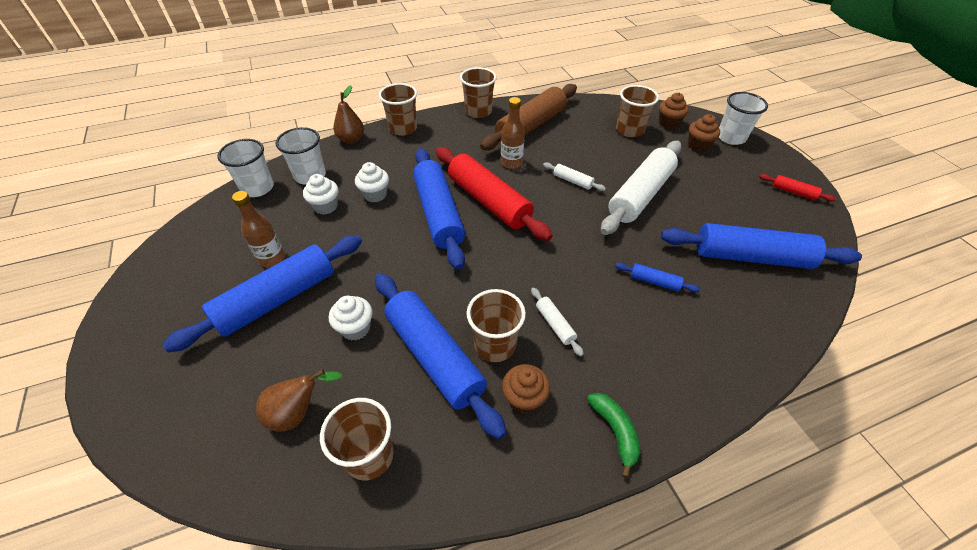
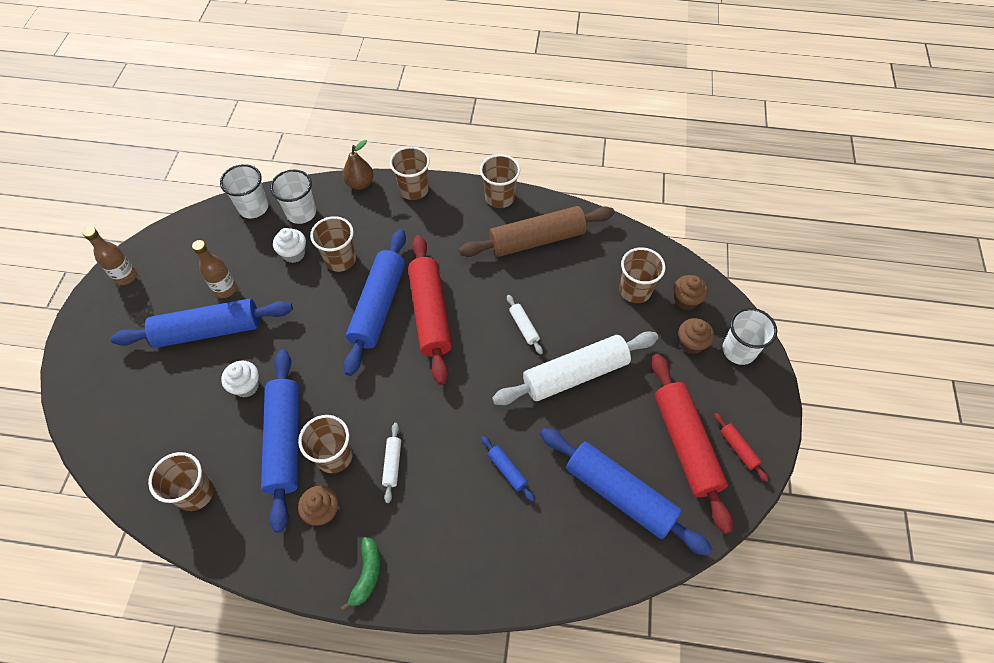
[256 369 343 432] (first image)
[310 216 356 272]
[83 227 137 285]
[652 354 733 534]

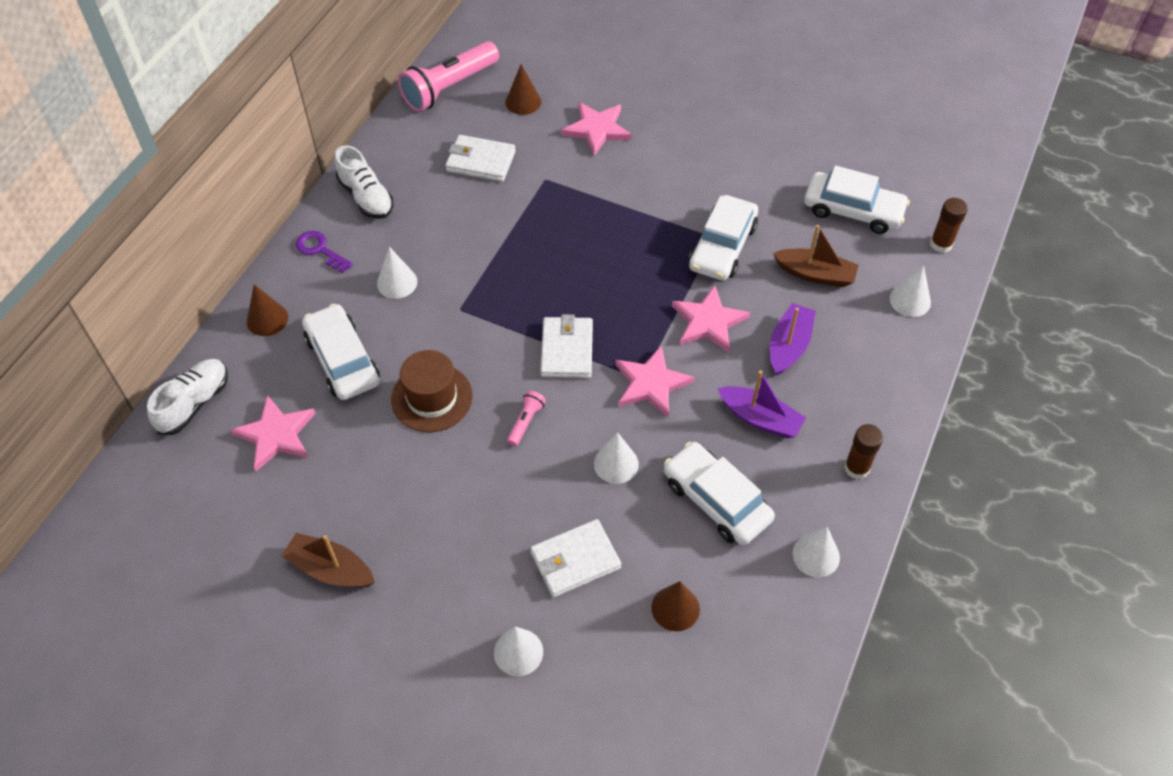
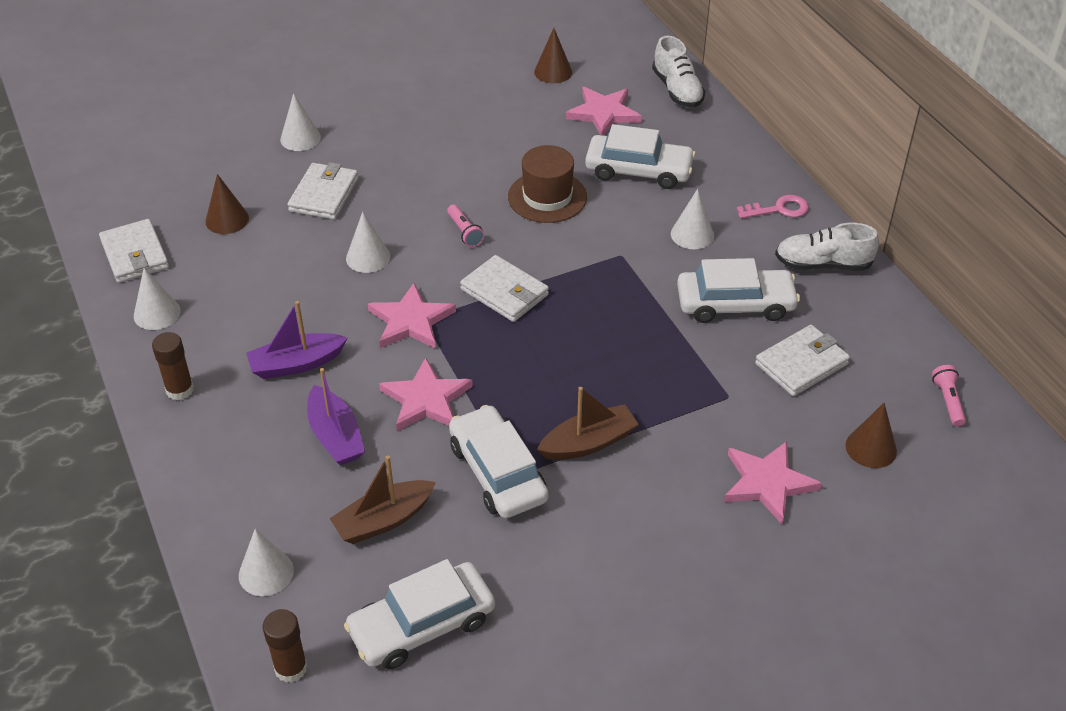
[534 28 572 83]
[537 387 639 460]
[737 195 809 219]
[932 365 966 427]
[677 258 800 323]
[99 219 169 283]

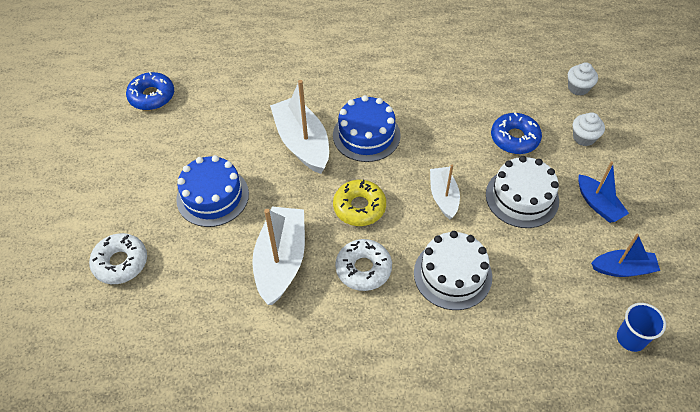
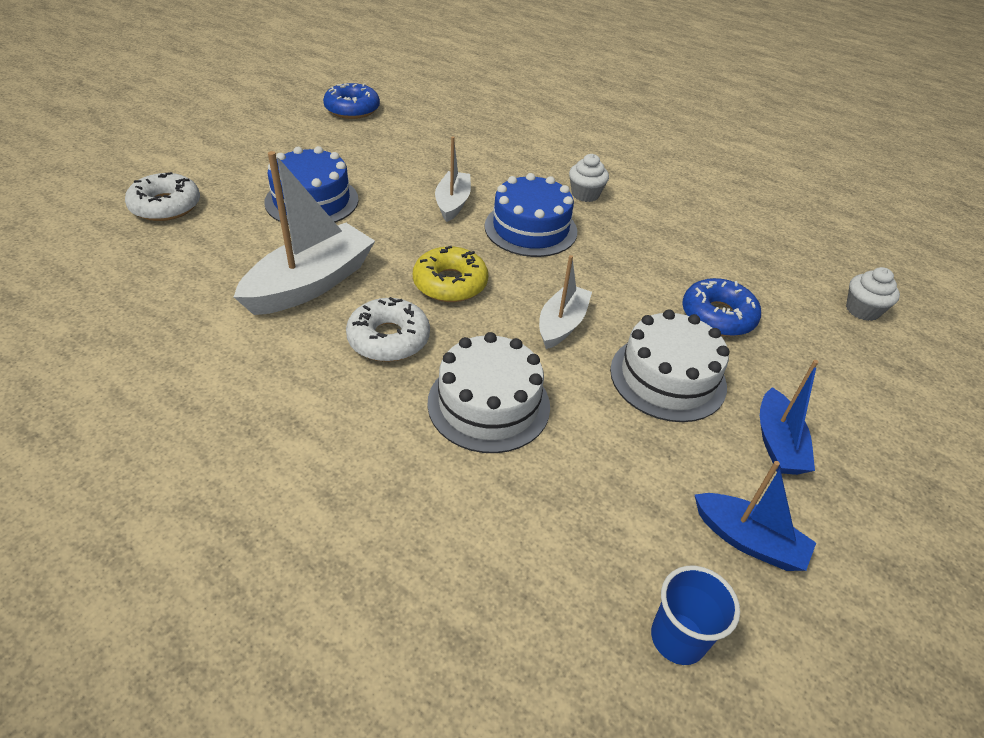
[435 136 471 222]
[569 154 609 202]

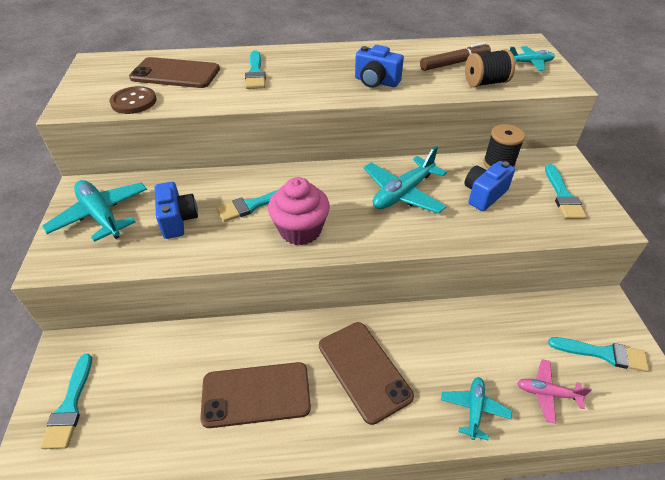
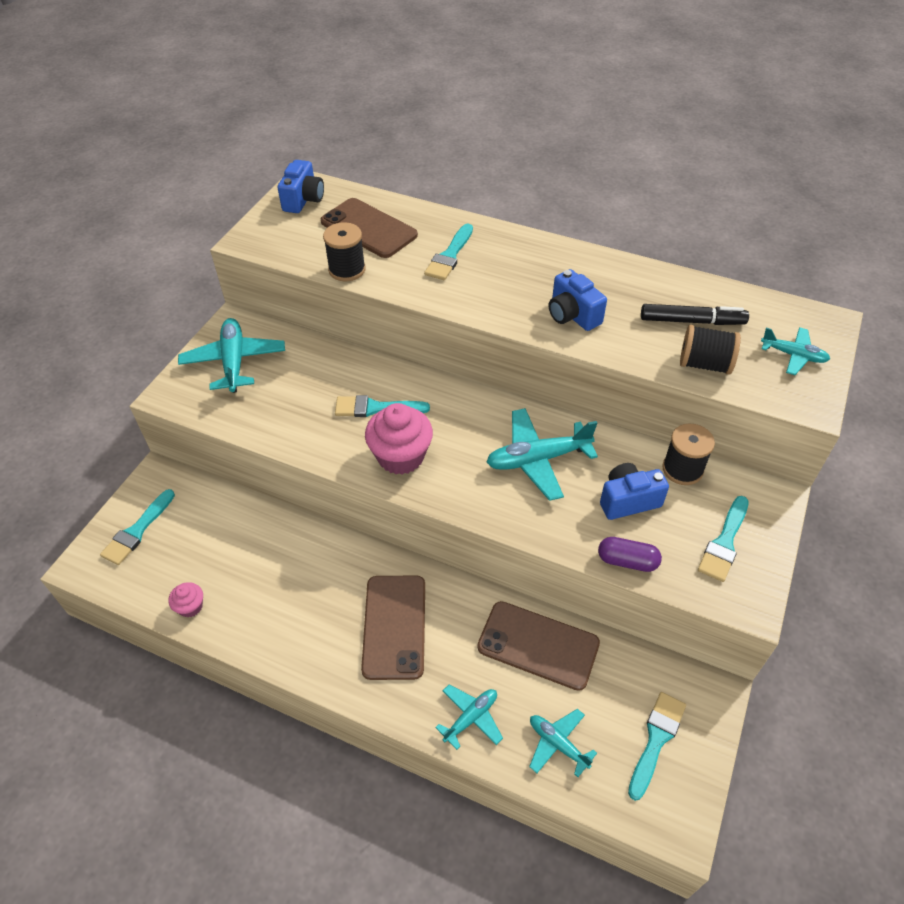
[109 86 156 114] (first image)
[278 160 324 213]
[477 601 600 691]
[641 304 749 325]
[529 709 597 777]
[628 692 686 801]
[168 582 203 617]
[323 222 366 281]
[598 537 662 572]

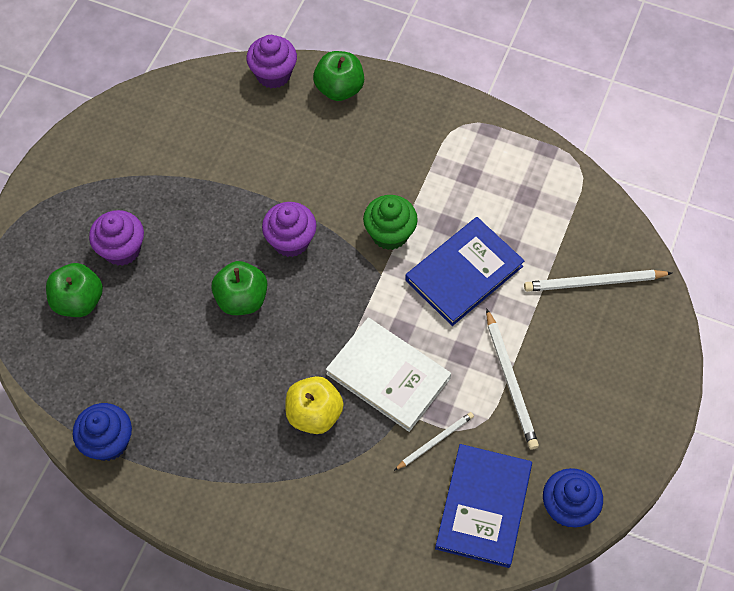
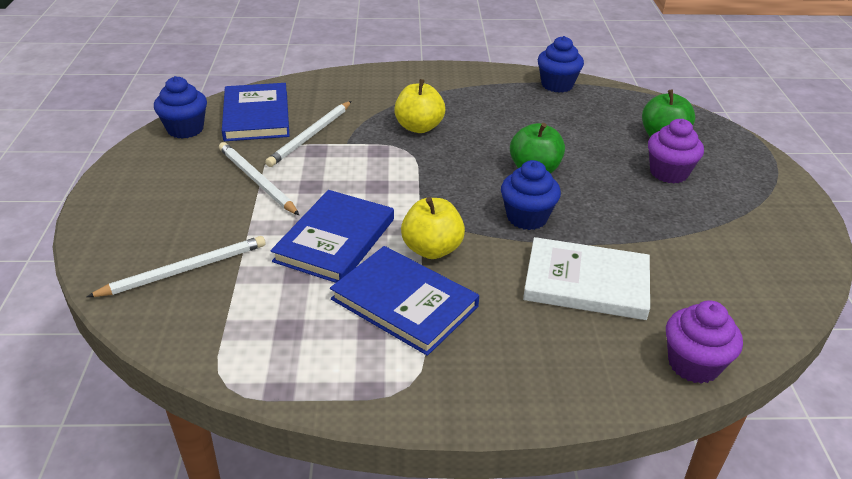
[501 160 561 230]
[313 51 364 101] (first image)
[523 237 650 320]
[401 197 465 259]
[265 101 352 167]
[330 246 479 356]

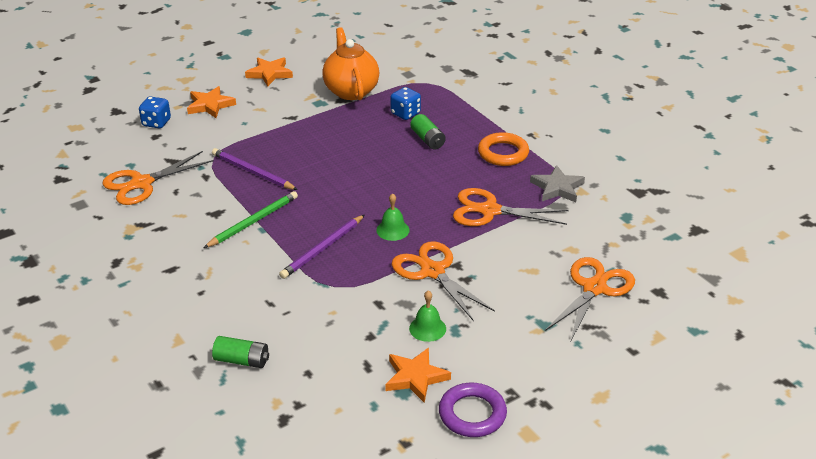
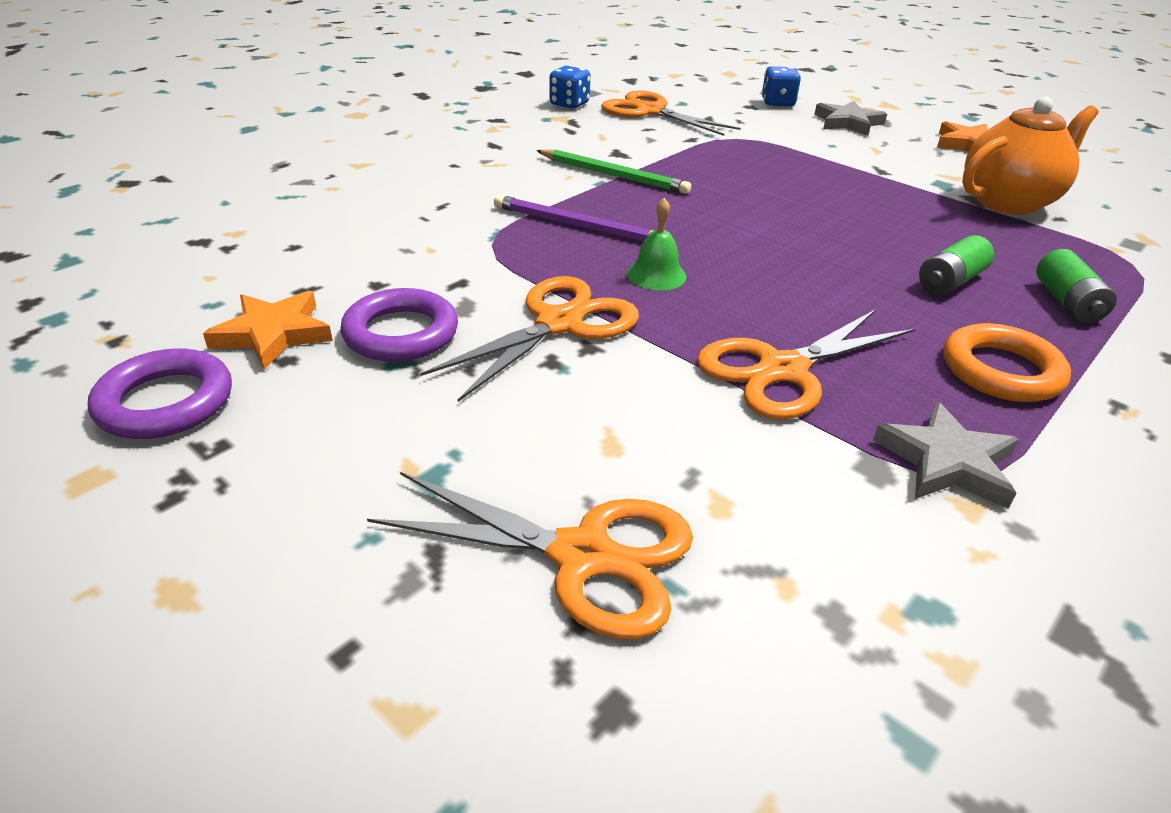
[814 101 887 136]
[212 148 298 190] (first image)
[1036 249 1117 323]
[550 66 590 109]
[340 288 458 362]
[697 309 915 419]

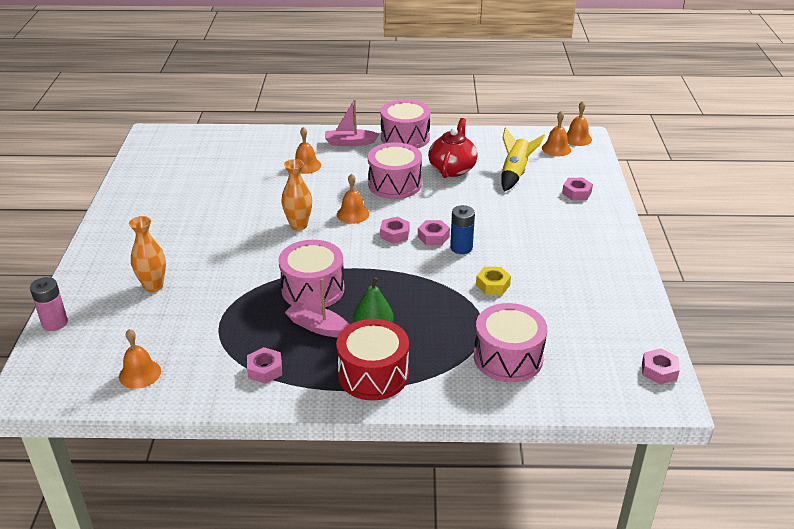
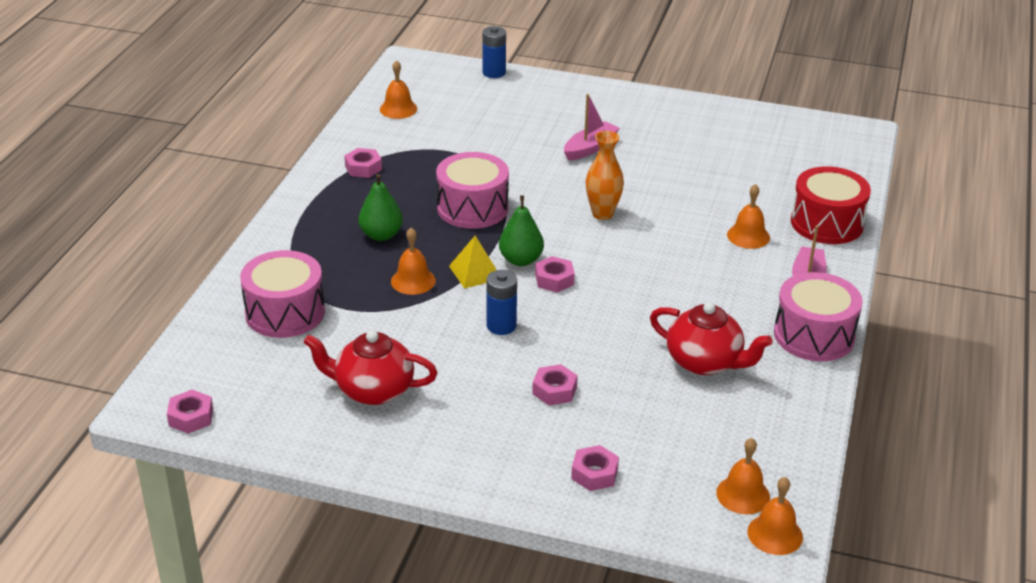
[482 26 506 78]
[129 216 166 292] (first image)
[564 94 620 161]
[791 166 871 244]
[391 228 436 295]
[368 142 422 199] (first image)
[532 364 578 405]
[476 267 511 295] (first image)
[501 127 545 192] (first image)
[304 330 438 405]
[449 236 497 289]
[499 195 544 266]

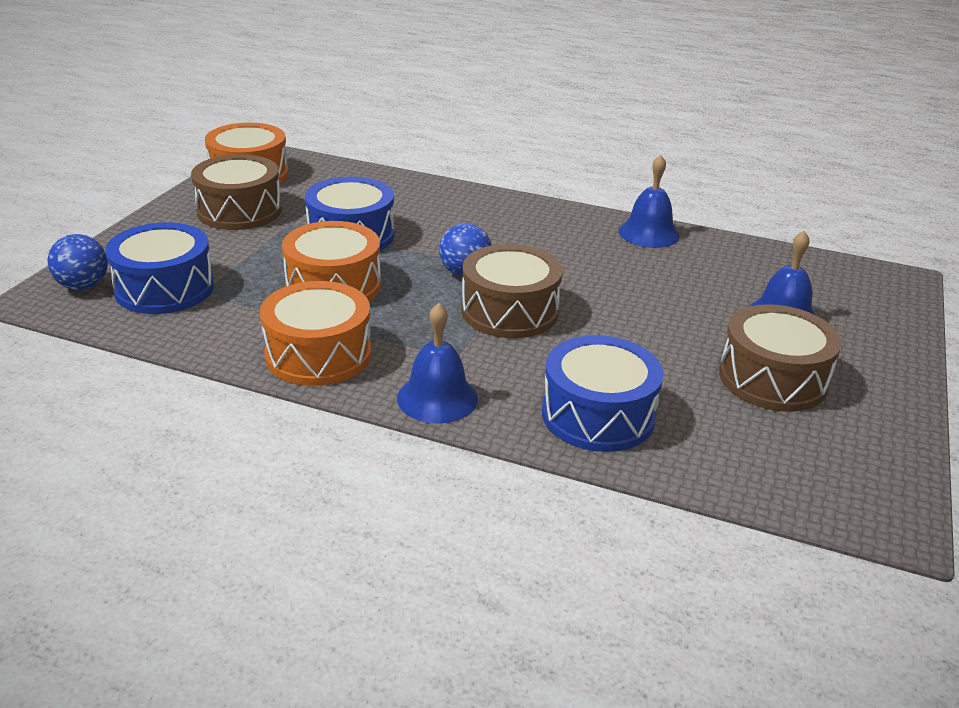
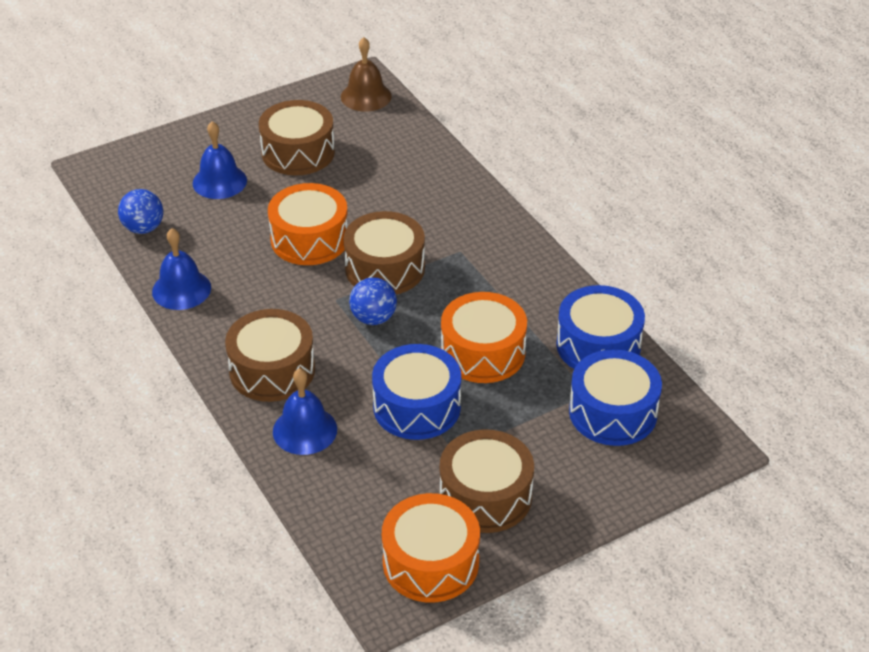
[118 189 163 234]
[268 183 348 265]
[273 368 337 455]
[556 285 645 369]
[225 309 315 402]
[341 37 392 112]

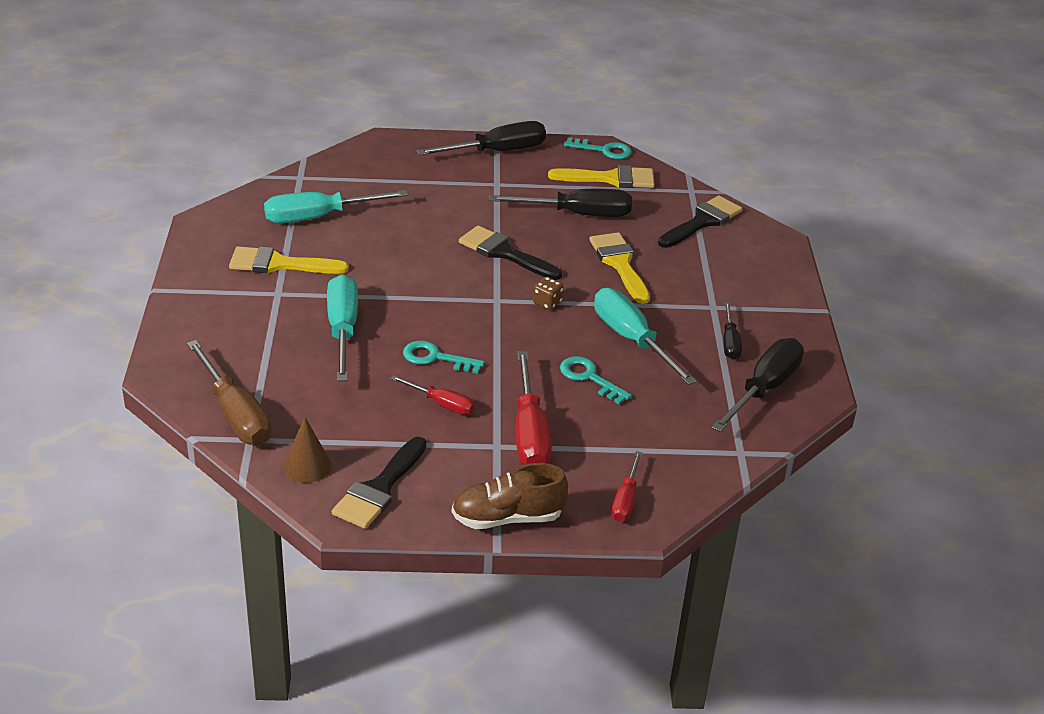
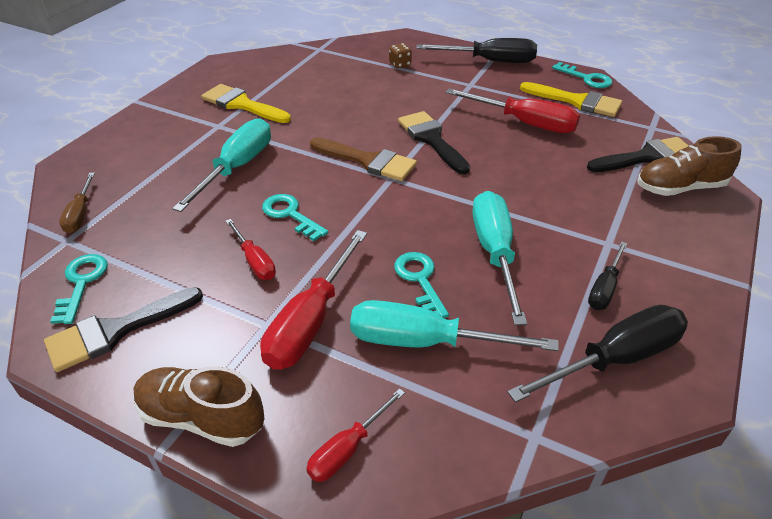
[59 172 95 233]
[350 300 559 351]
[50 254 108 324]
[446 88 580 133]
[389 43 412 68]
[589 232 650 304] (first image)
[310 137 417 181]
[637 136 742 196]

